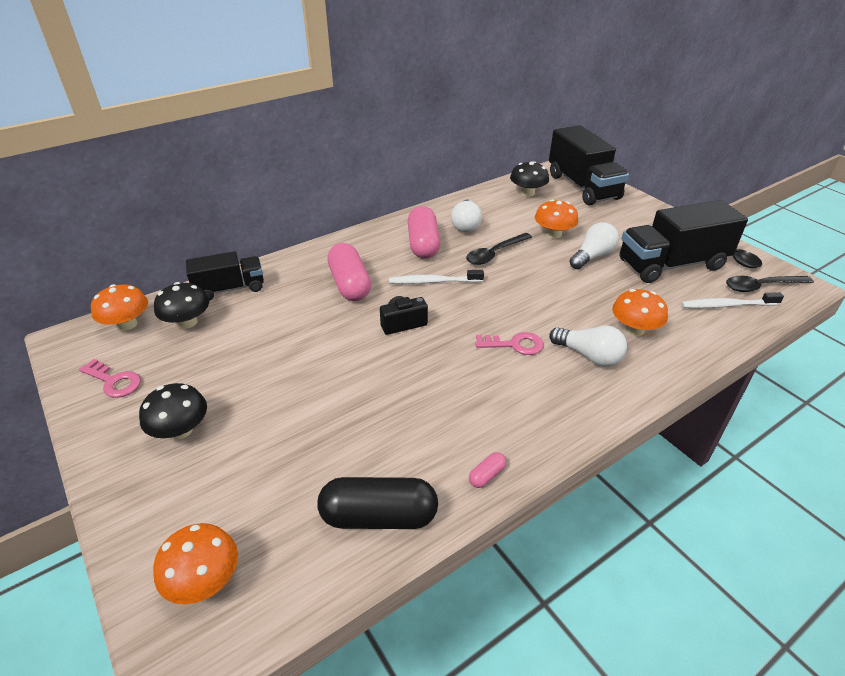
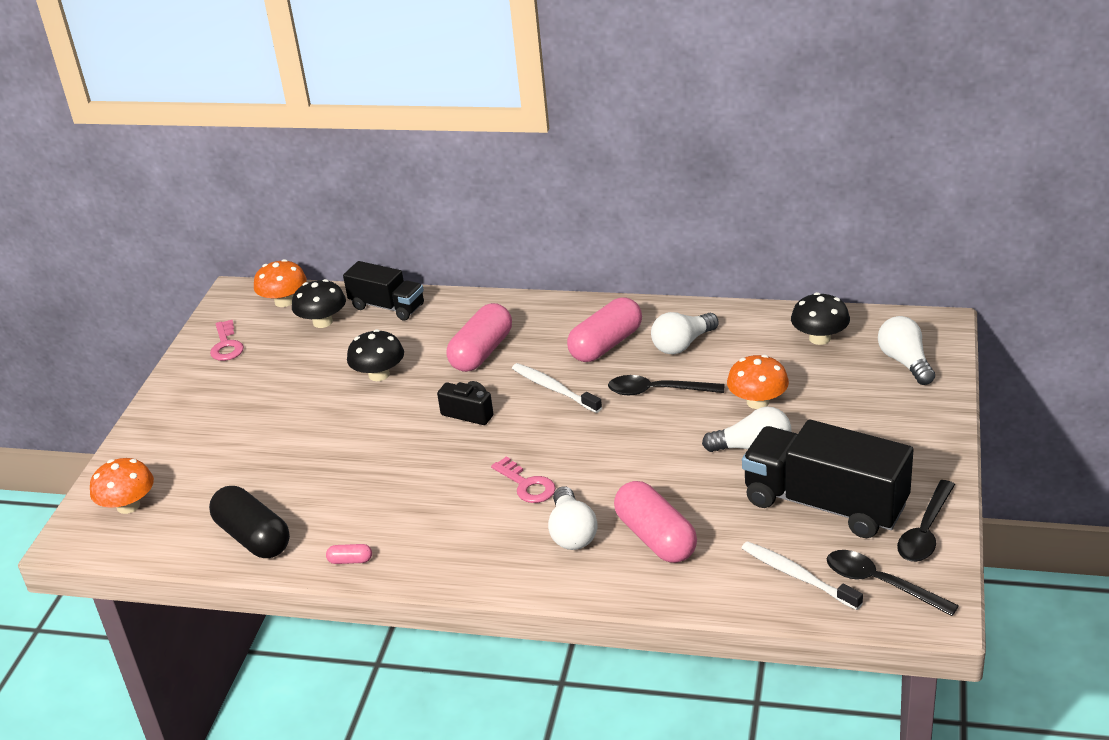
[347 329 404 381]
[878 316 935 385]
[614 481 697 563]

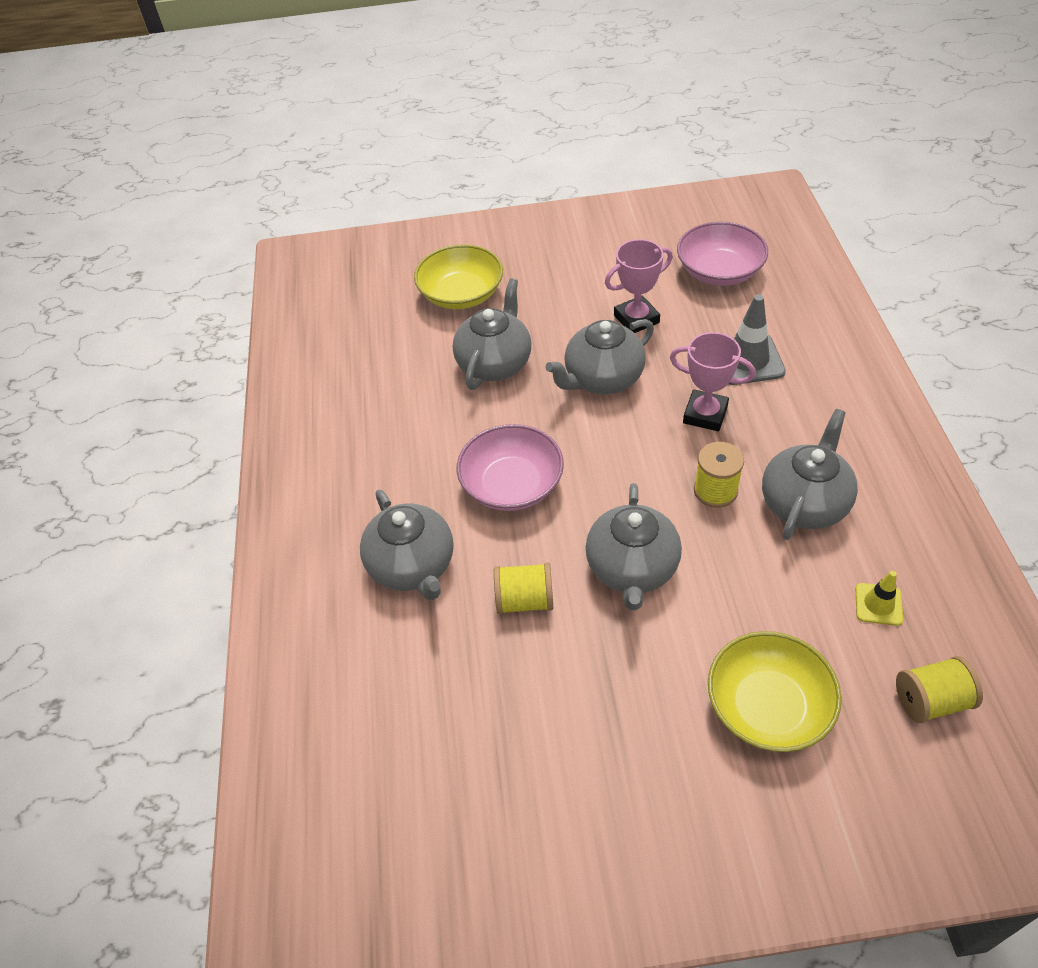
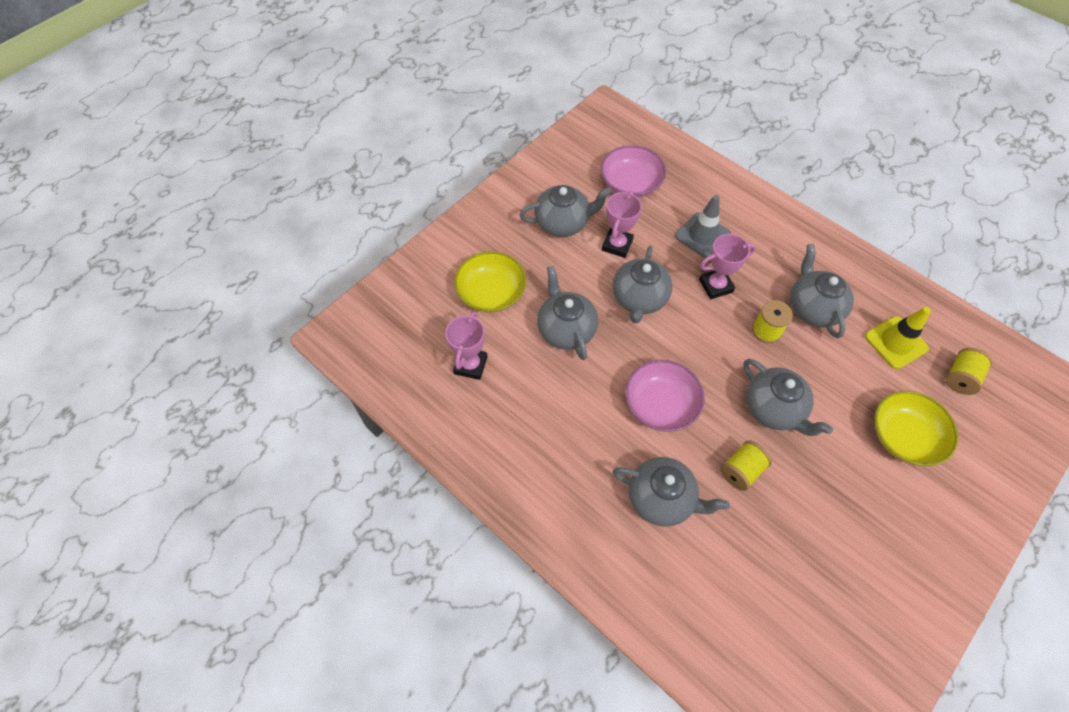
[865 307 931 369]
[445 311 488 380]
[520 185 612 237]

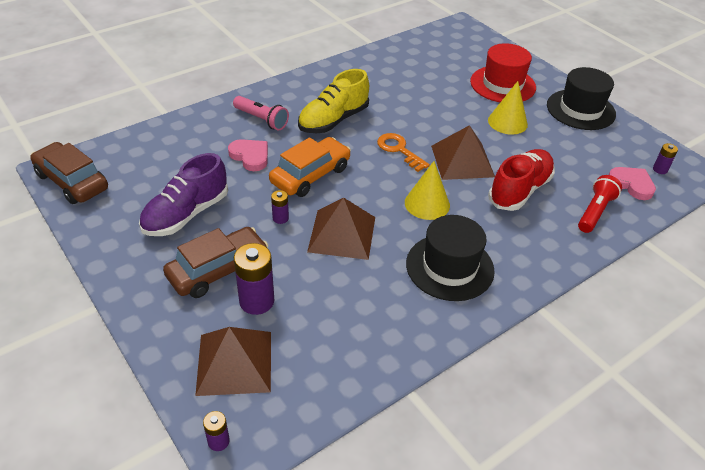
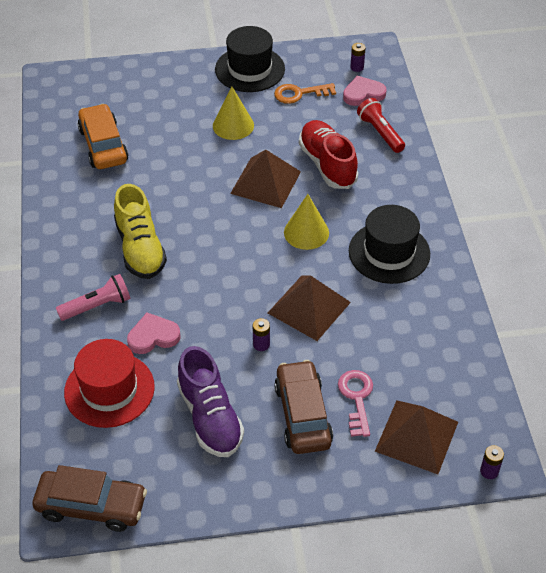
[32 465 147 532]
[338 370 373 437]
[78 104 128 169]
[274 83 336 104]
[64 339 155 428]

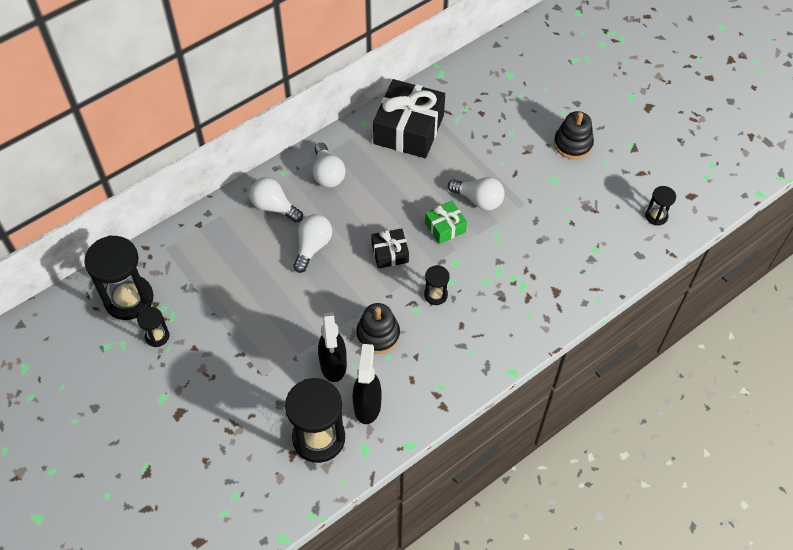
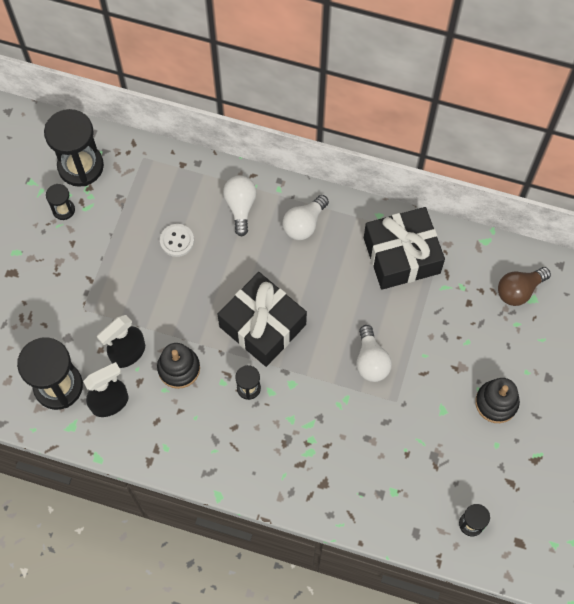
[293 214 332 273] (first image)
[217 272 307 367]
[425 201 467 244] (first image)
[160 224 194 257]
[498 267 551 306]

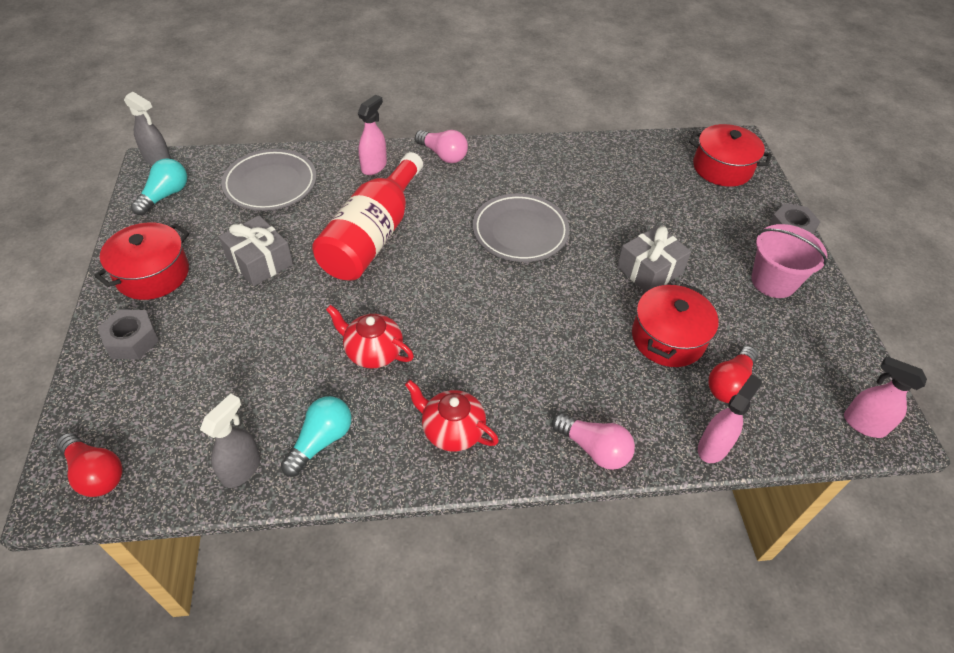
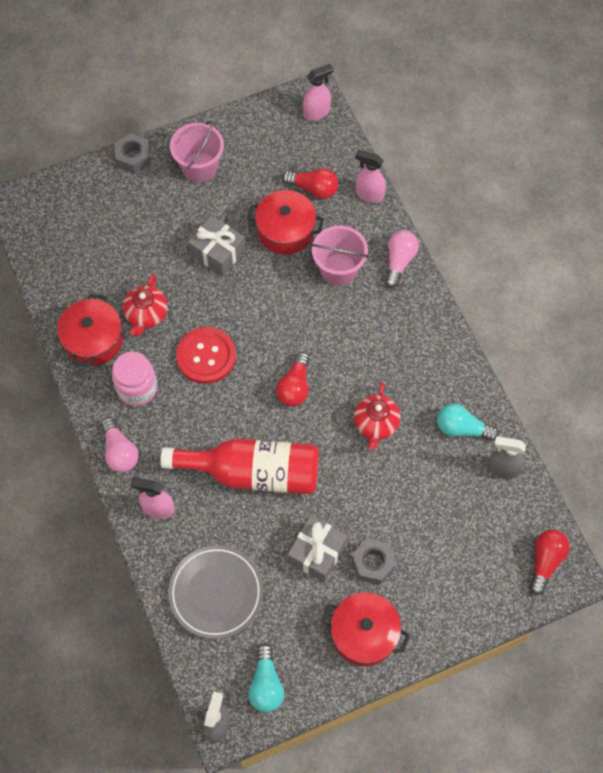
[352 539 396 584]
[248 644 284 712]
[123 274 168 337]
[101 417 138 472]
[176 327 236 384]
[57 294 123 366]
[303 64 334 121]
[112 352 157 406]
[276 352 309 407]
[311 225 368 286]

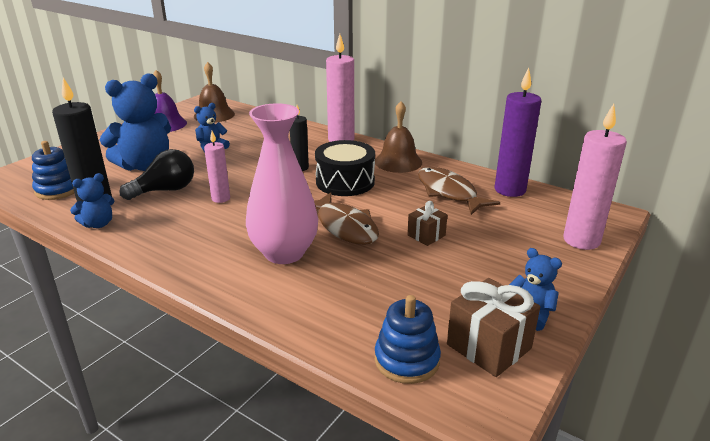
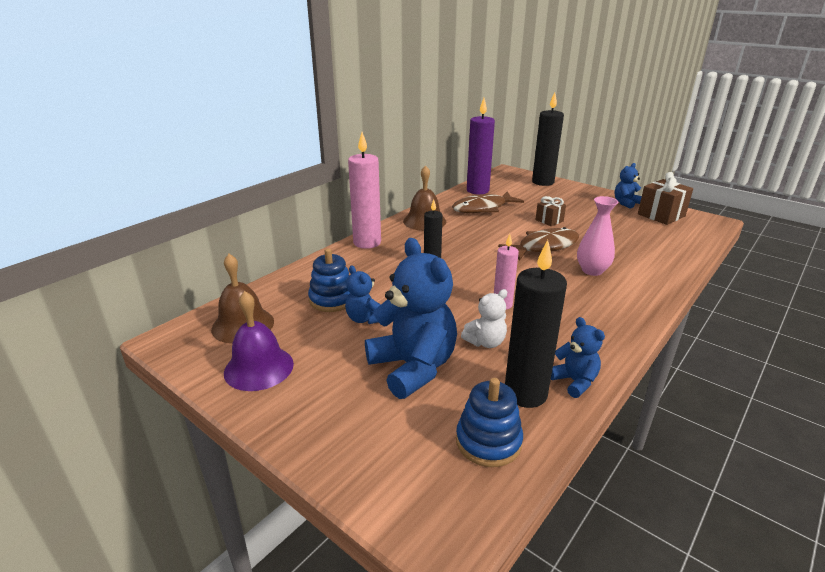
[461 289 507 348]
[577 196 618 276]
[315 140 375 196] (first image)
[308 248 350 312]
[532 92 564 186]

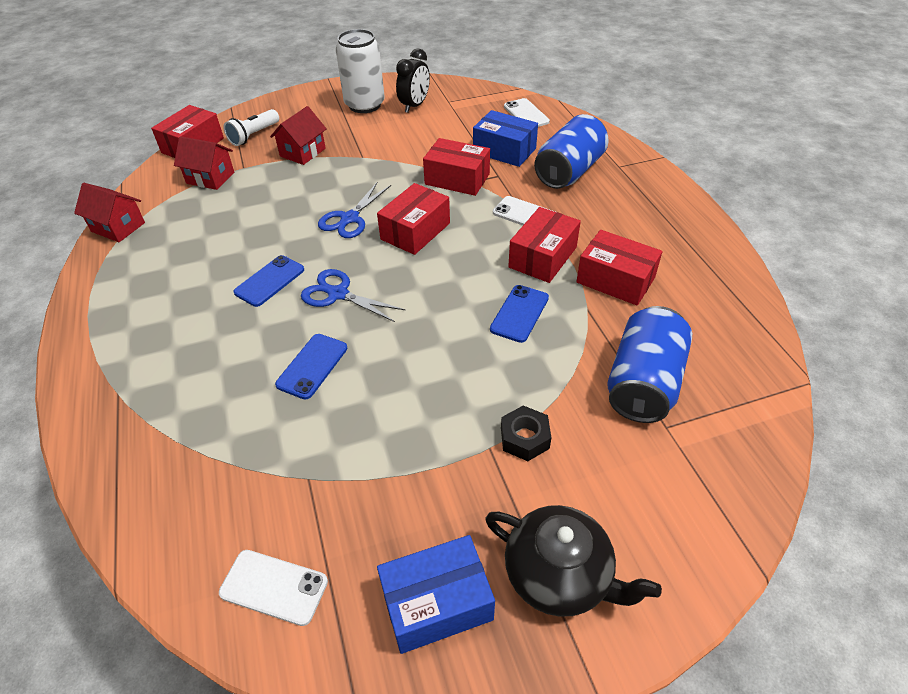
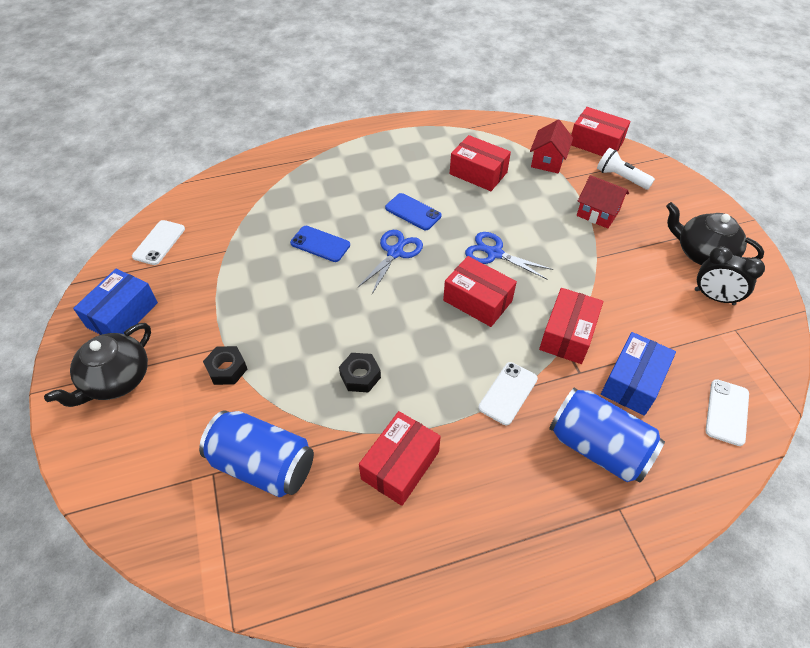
[74 183 145 242] (first image)
[666 202 764 265]
[73 269 158 335]
[339 353 381 393]
[706 379 749 446]
[450 135 511 191]

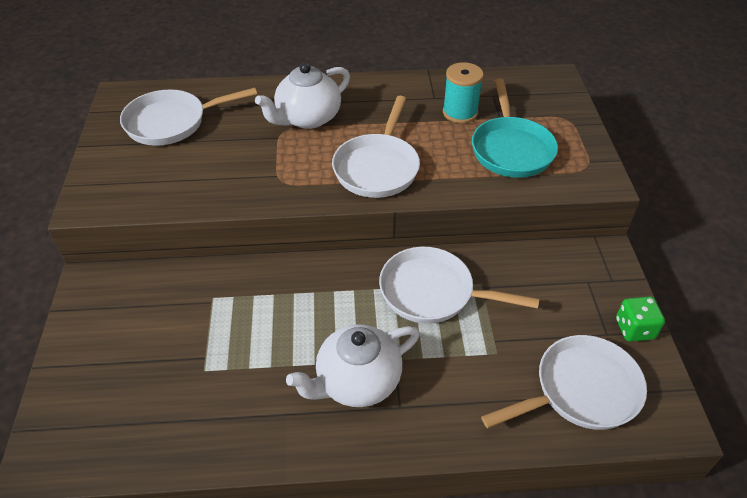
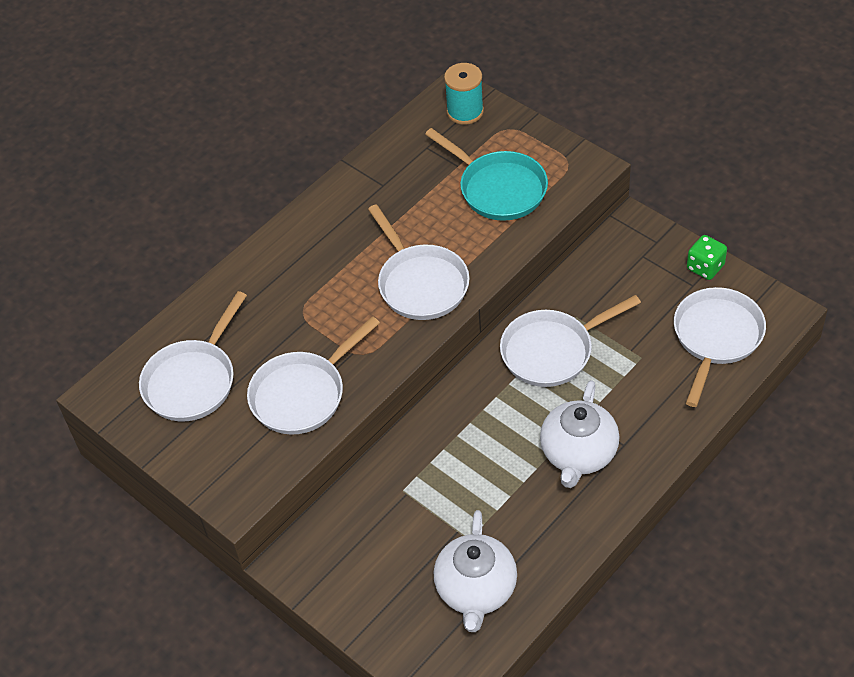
[434 510 517 632]
[444 63 484 125]
[247 316 380 435]

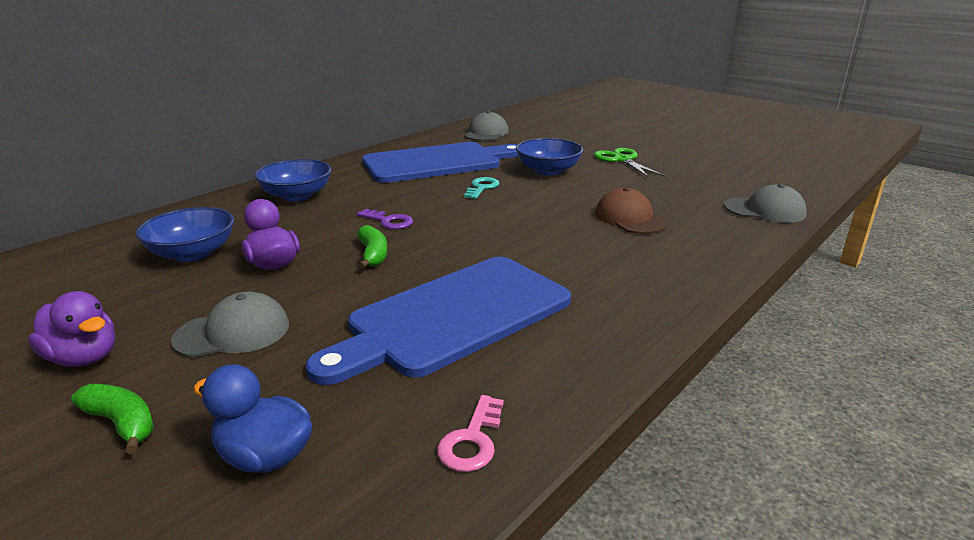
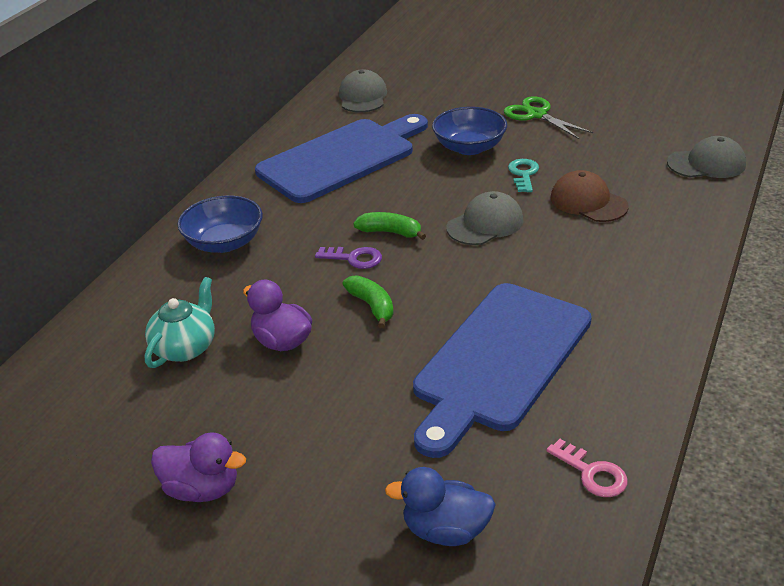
[353 212 426 240]
[145 277 215 368]
[446 191 523 245]
[547 439 628 497]
[508 159 539 192]

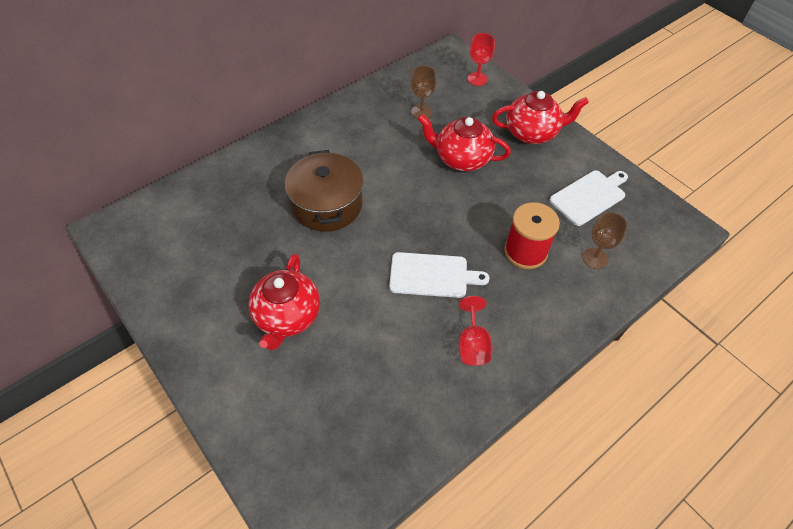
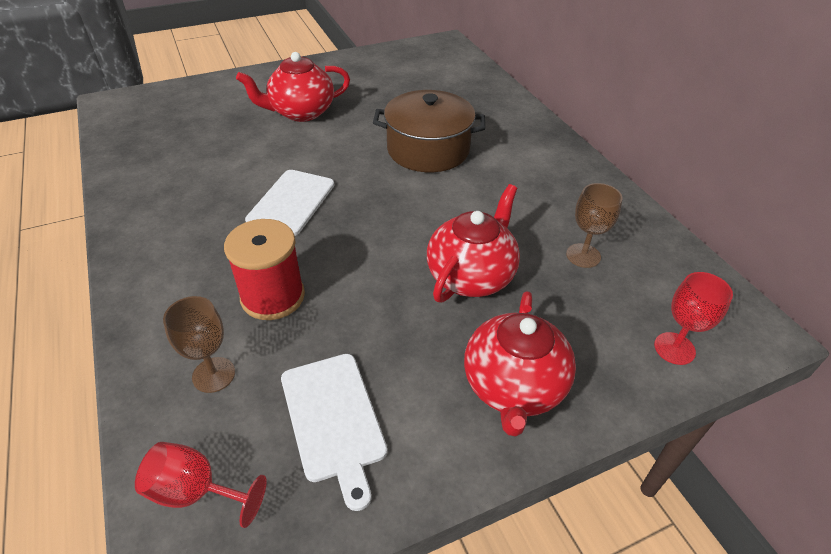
[236 52 350 122]
[135 442 267 528]

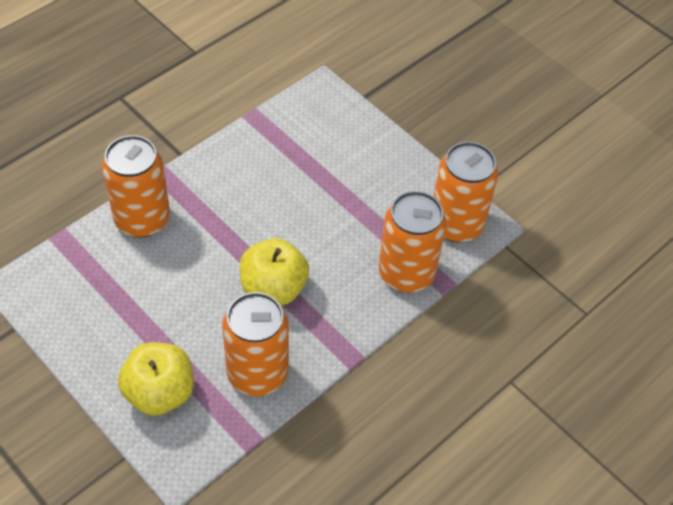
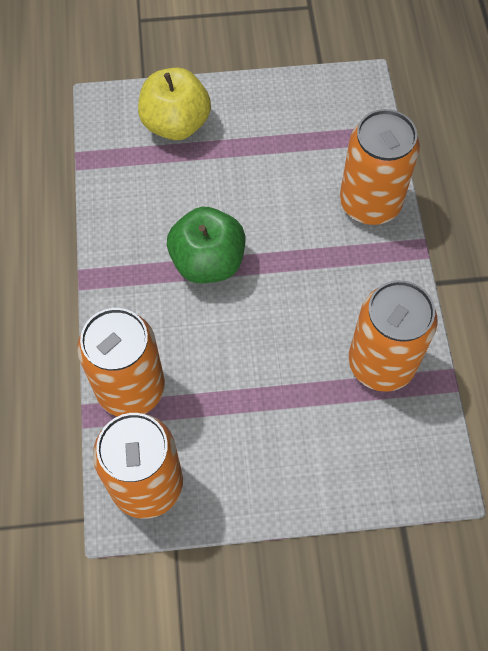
[349 280 438 392]
[167 207 246 283]

